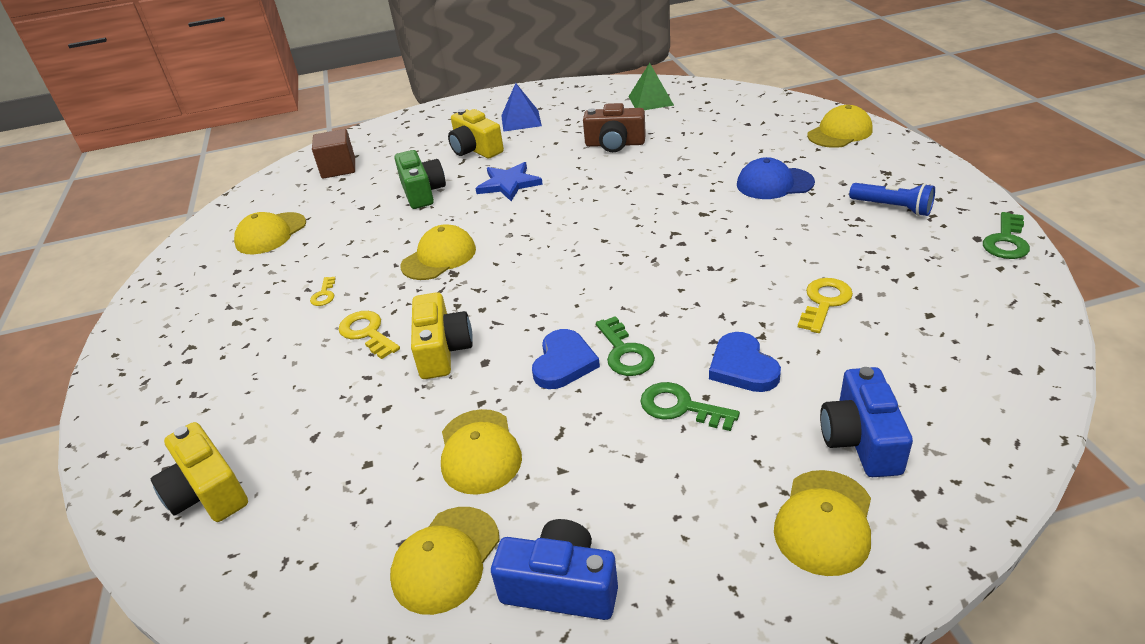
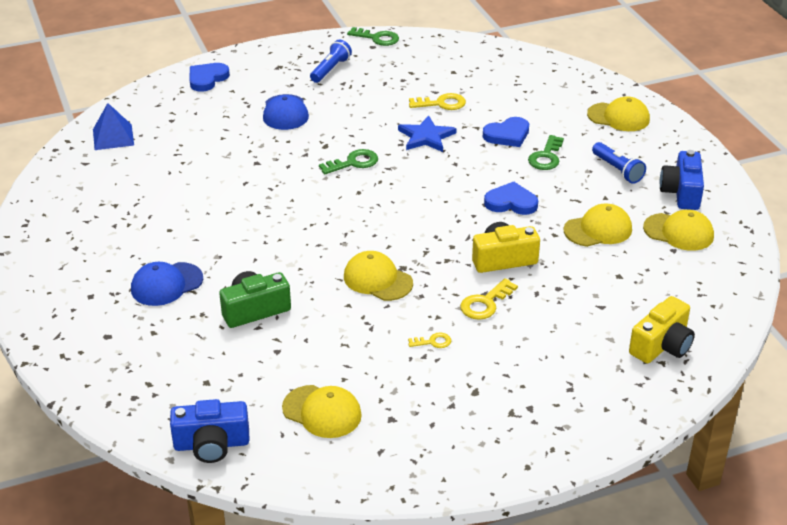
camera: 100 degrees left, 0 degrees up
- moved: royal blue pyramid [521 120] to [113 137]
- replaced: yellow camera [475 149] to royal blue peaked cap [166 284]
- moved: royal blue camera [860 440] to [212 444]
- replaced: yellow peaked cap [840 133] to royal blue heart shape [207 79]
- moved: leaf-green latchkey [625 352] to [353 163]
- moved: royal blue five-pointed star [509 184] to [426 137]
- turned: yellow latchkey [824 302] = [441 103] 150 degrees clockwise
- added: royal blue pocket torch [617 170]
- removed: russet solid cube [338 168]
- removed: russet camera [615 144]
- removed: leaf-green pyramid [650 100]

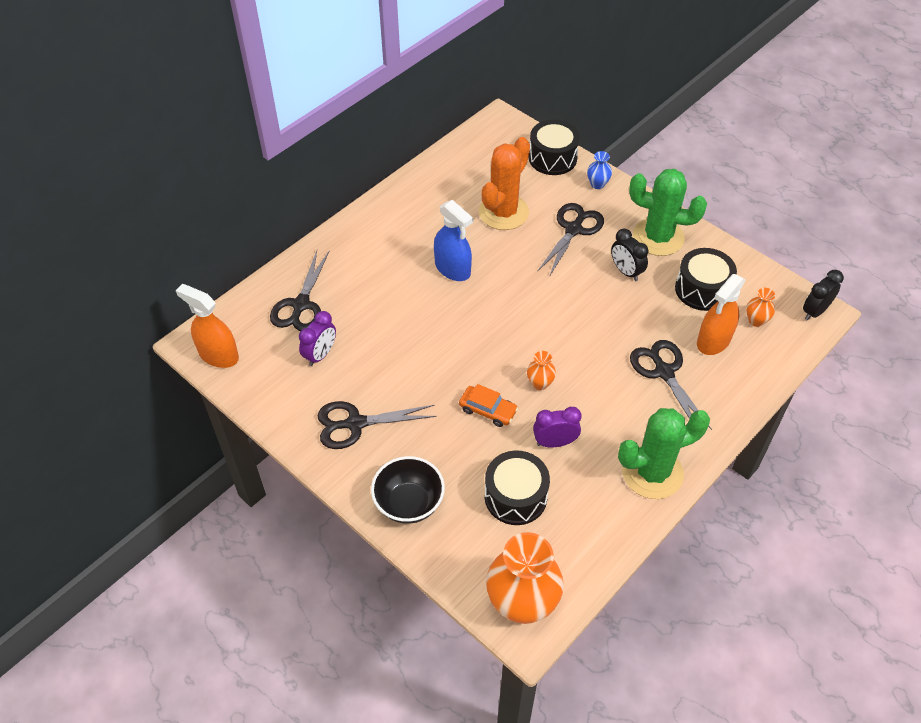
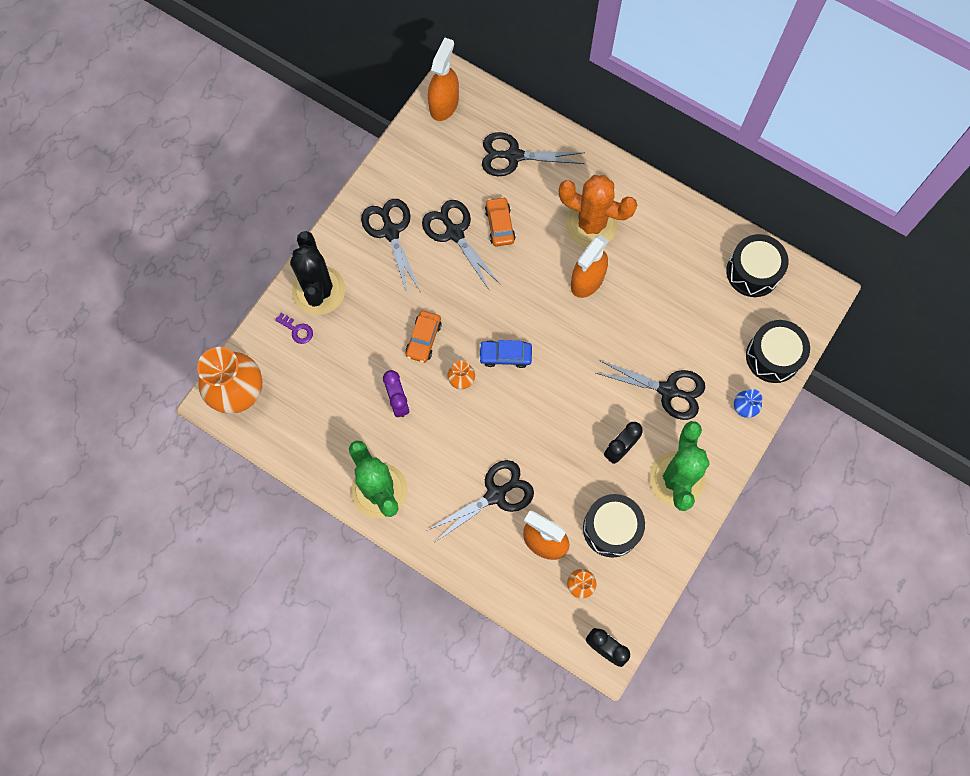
camera: 80 degrees right, 20 degrees up
- added: purple latchkey [297 330]
- replaced: ebony bowl [409 503] to ebony saguaro cactus [318 290]
- added: ebony shears [454 233]
- added: royal blue toy car [505 355]
- added: orange-coloured toy car [499 225]
- moved: orange-coloured saguaro cactus [503 212] to [591 224]
- recoloured: royal blue spray bottle [452 269] to orange-coloured spray bottle [587 280]
- moved: ebony toy drum [515 496] to [753 272]
- removed: purple alarm clock [320 355]

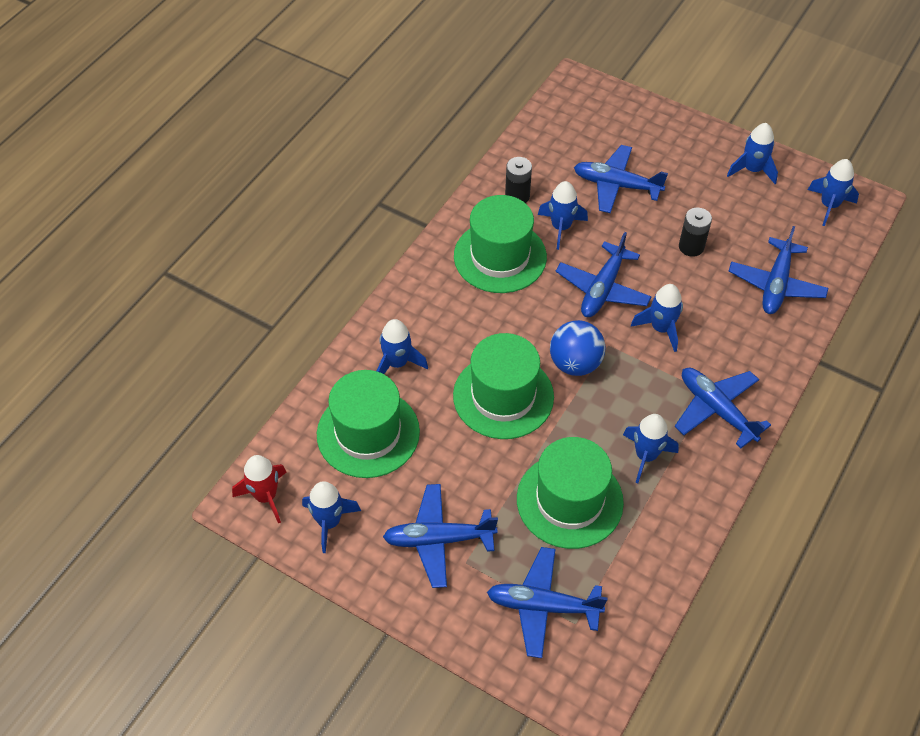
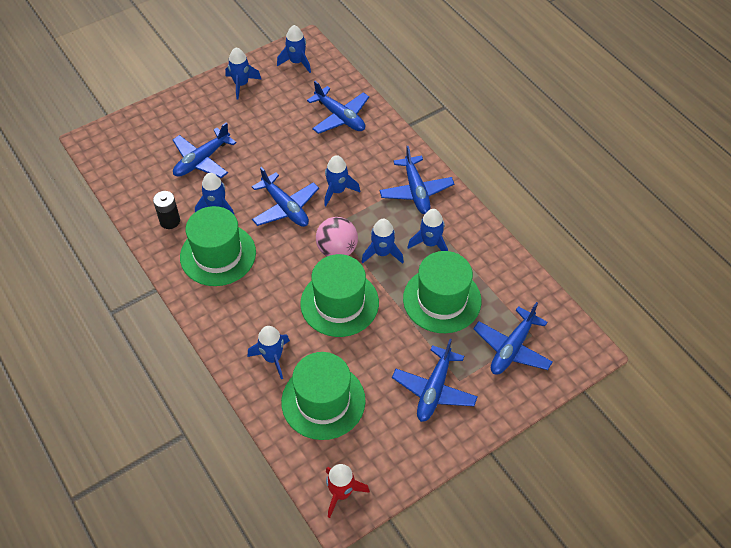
camera: 65 degrees left, 0 degrees up
- recoloured: royal blue play ball [575 363] to rosy play ball [337 250]
- moved: royal blue spaceship [329 522] to [382 253]
- turned: royal blue plane [716 410] = [416 191] 90 degrees counterclockwise
- removed: ebony AA battery [691 247]

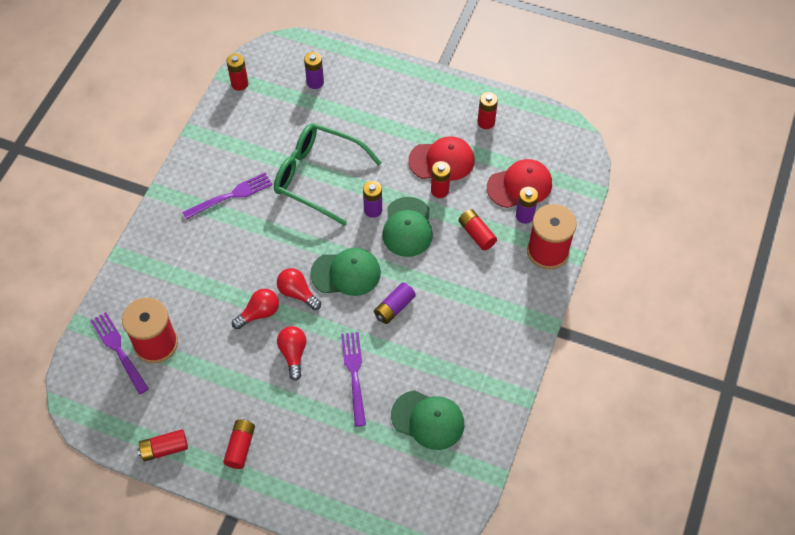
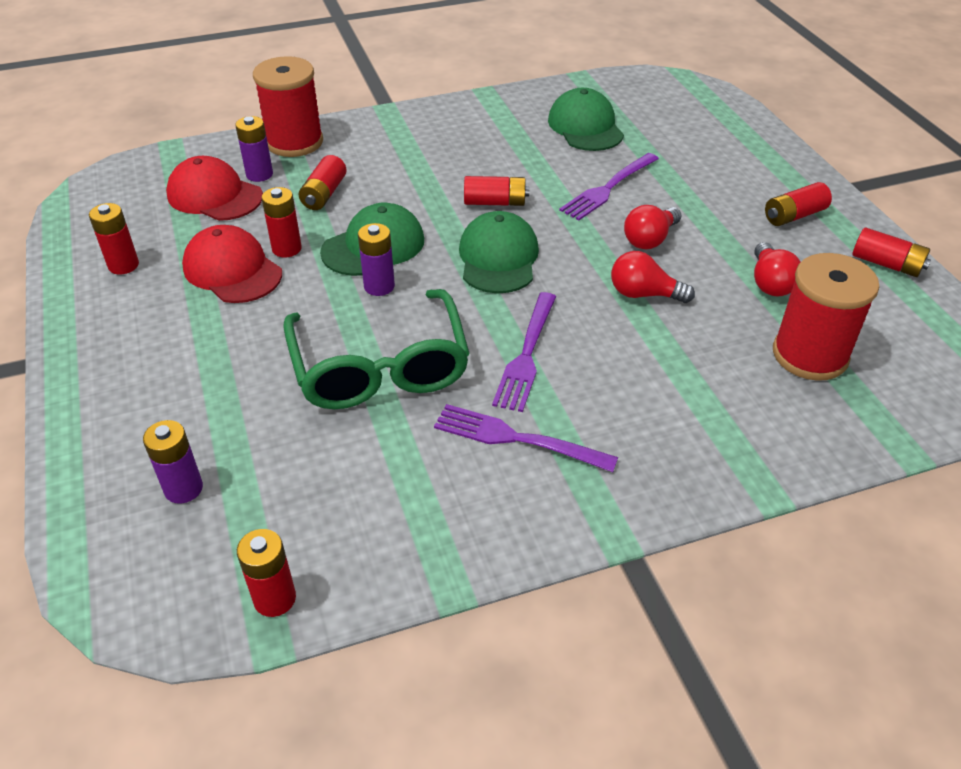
camera: 130 degrees left, 15 degrees down
- turned: leaf-green peaked cap [346 273] = [498 258] 45 degrees clockwise
- recoloured: purple AA battery [394 307] to crimson AA battery [495 202]
- moved: purple dinner fork [118 350] to [526 355]
- moved: crimson light bulb [297 293] to [770 283]

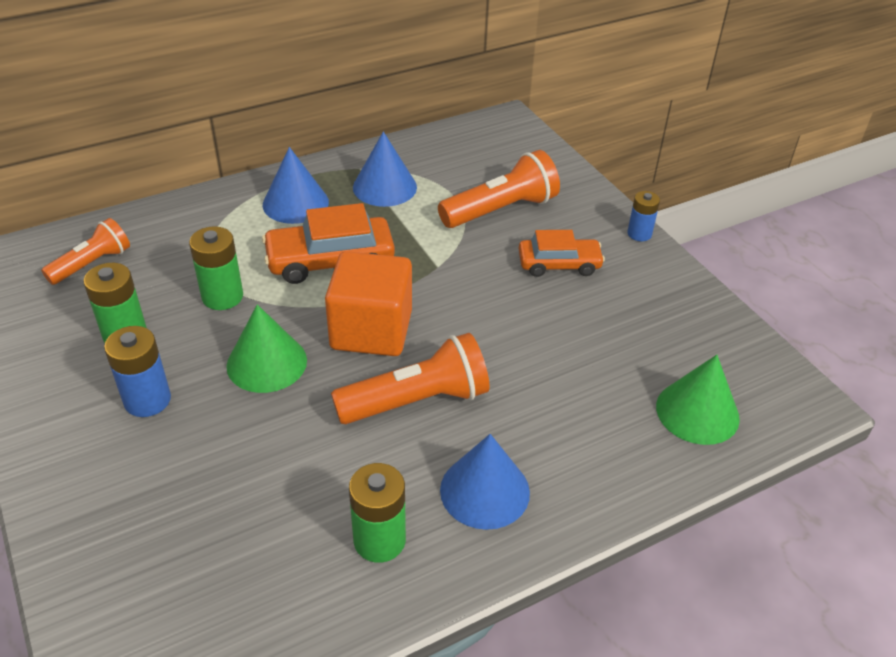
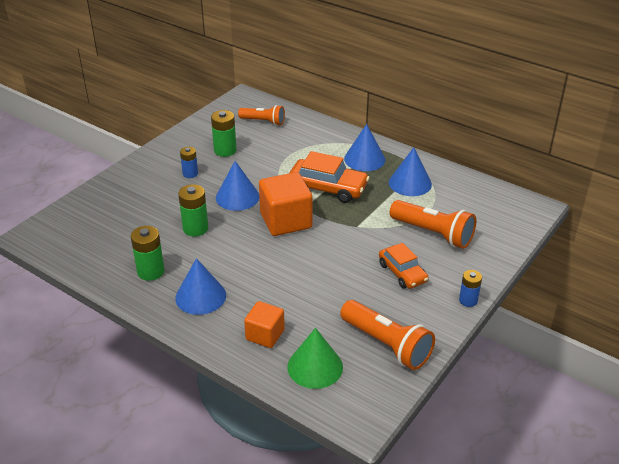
camera: 65 degrees right, 5 degrees down
- moved: leaf-green AA battery [222 296] to [195 228]
- resized: royal blue AA battery [147 400] = [190 174] x0.66
- recoloured: leaf-green cone [266 363] to royal blue cone [237 197]
- added: orange-coloured solid cube [265 335]
- turned: orange-coloured toy car [330 261] = [328 188] 150 degrees clockwise
- moved: orange-coloured pocket torch [417 401] to [387 345]

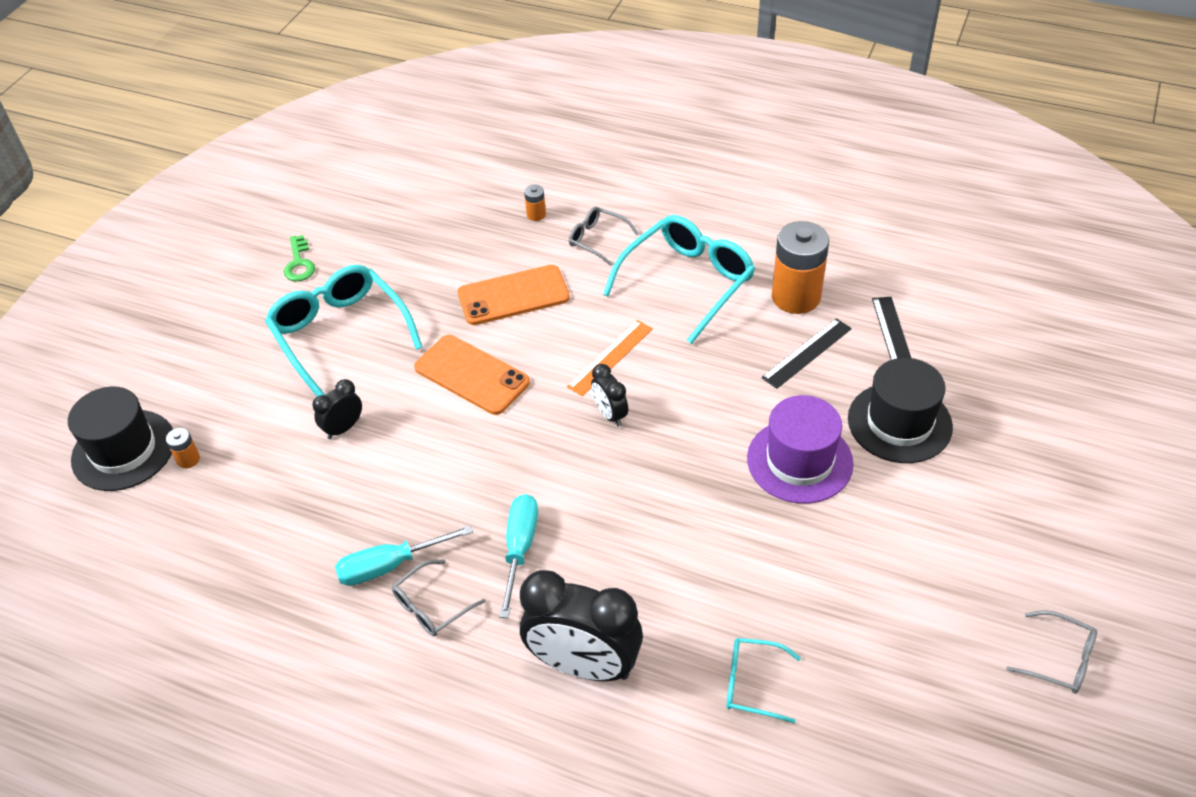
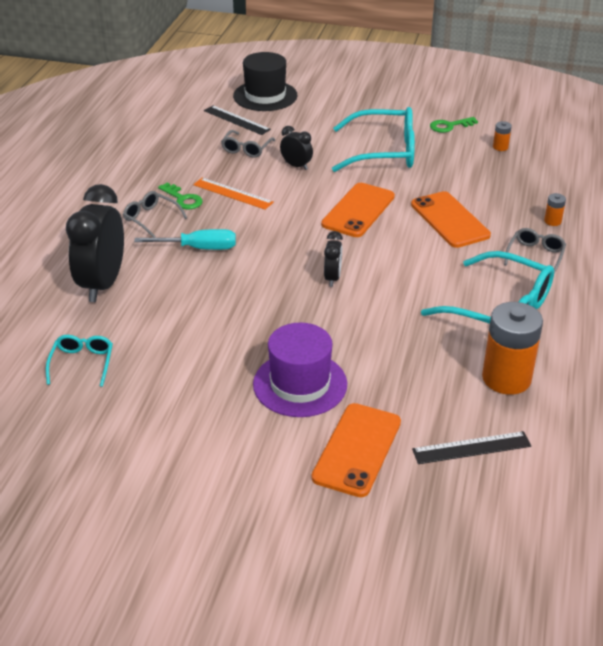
camera: 80 degrees right, 10 degrees down
- replaced: aqua screwdriver [390 565] to leaf-green latchkey [183 199]
- moved: orange-coloured straightedge [610 357] to [232 193]
- moved: ebony straightedge [807 353] to [236 120]
- moved: ash-grey eyeglasses [1059 659] to [246 149]
- replaced: ebony tall hat [899 422] to orange-coloured phone [357 449]
- turned: ebony alarm clock [610 414] = [332 278] 135 degrees clockwise
- turned: aqua eyeglasses [340 334] = [384 152] 45 degrees clockwise
- moved: orange-coloured AA battery [188 459] to [500 147]

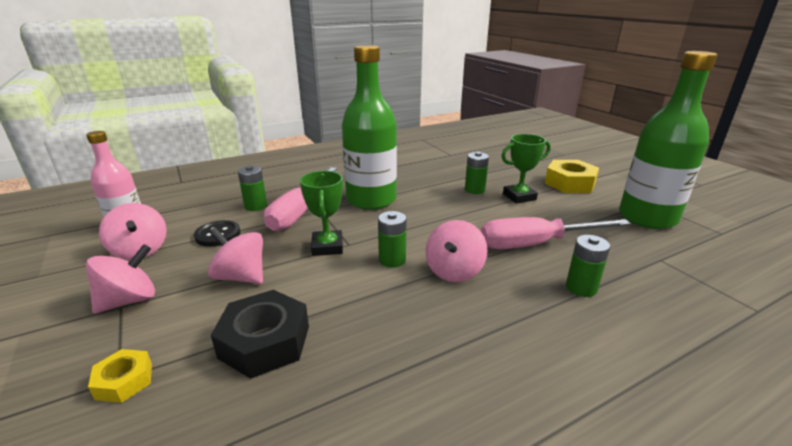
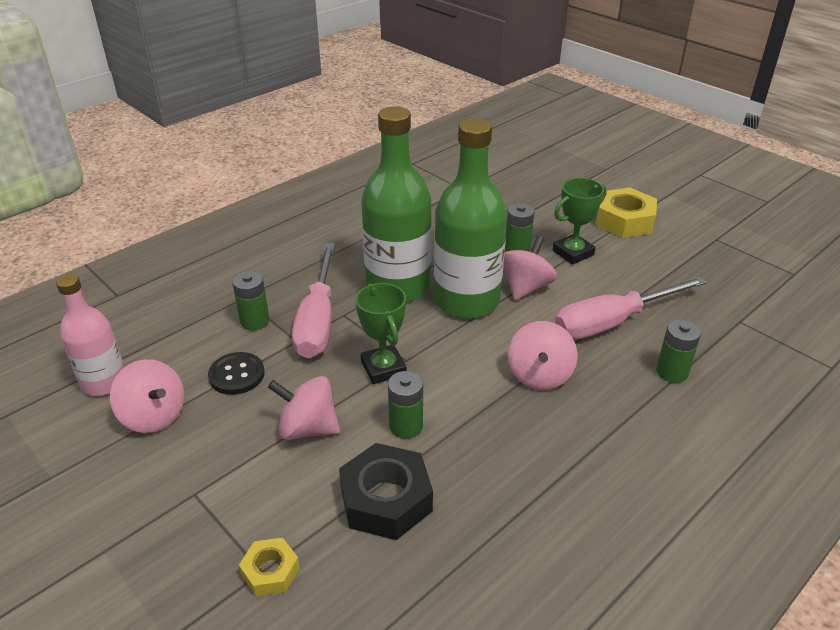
camera: 15 degrees left, 10 degrees up
- moved: leaf-green AA battery [392 260] to [406 426]
- moved: leaf-green drink bottle [647 217] to [466 301]
- moved: rosy spinning top [129 300] to [525 287]

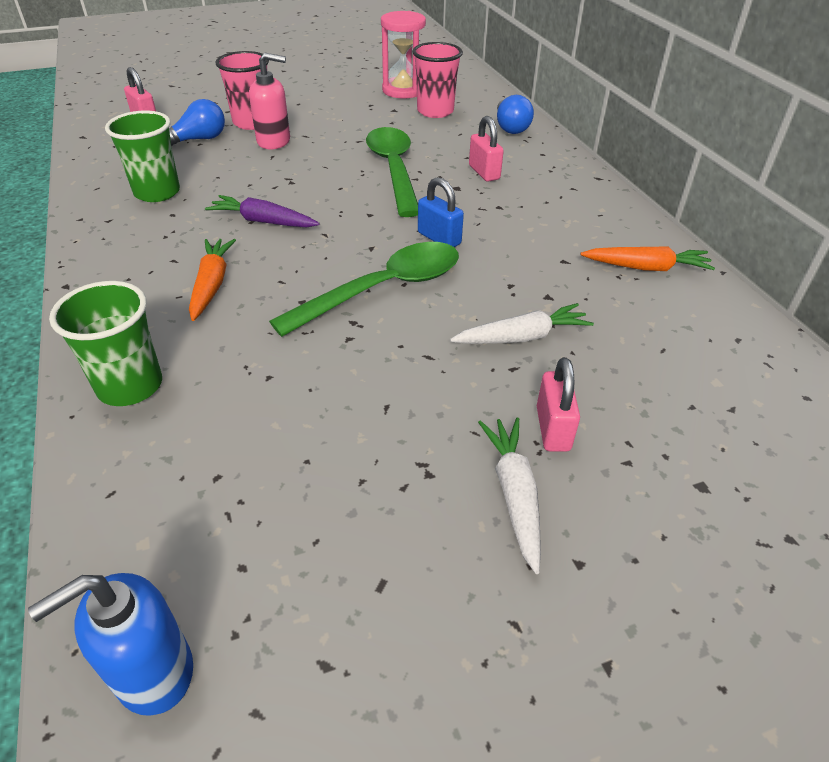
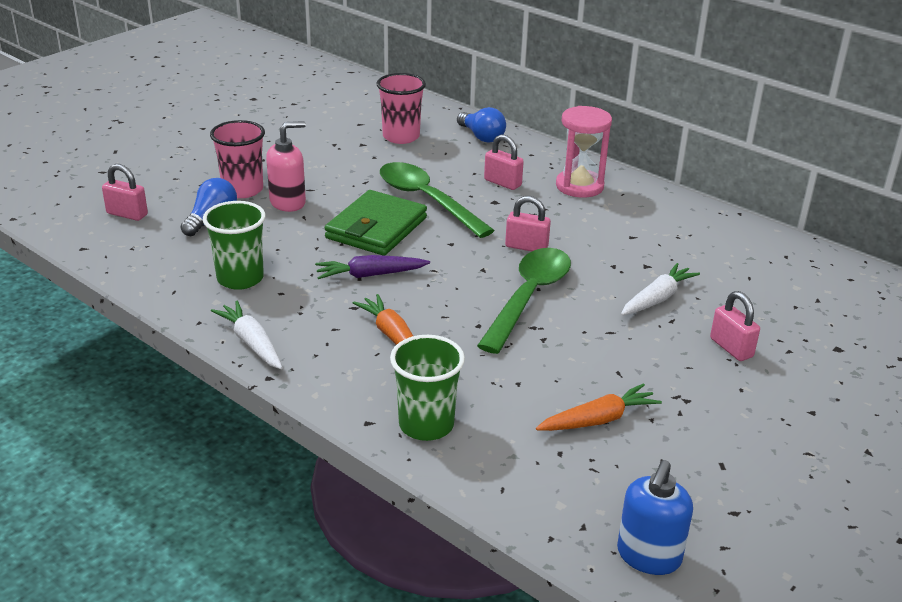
camera: 30 degrees left, 10 degrees down
- moved: pure white carrot [514 494] to [251 343]
- added: leaf-green billfold [376 228]
- recoloured: royal blue small lock [439 238] to rosy small lock [526 247]
- moved: orange-coloured carrot [646 268] to [598 419]
- moved: rosy hourglass [403 90] to [579 186]

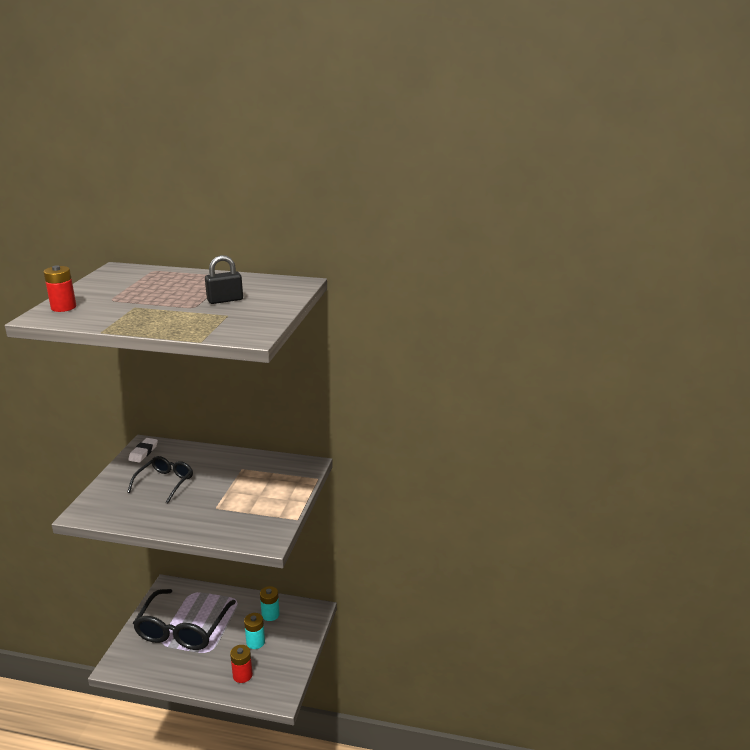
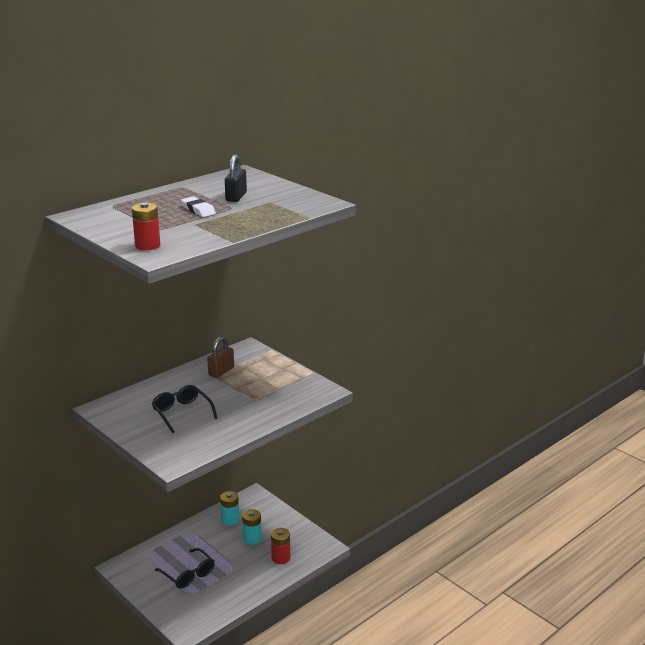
camera: 55 degrees left, 0 degrees up
- resized: ebony eyeglasses [182 629] = [188 574] x0.56
- moved: pure white pencil eraser [143 452] to [198 210]
- added: russet small lock [221 371]

